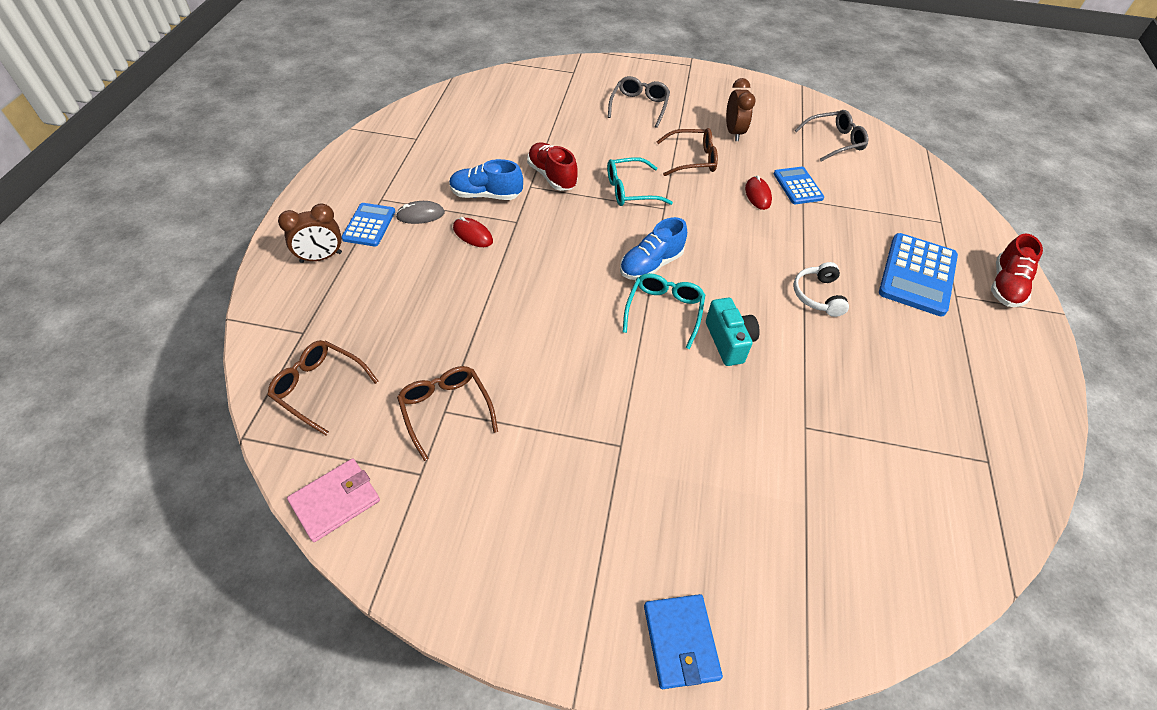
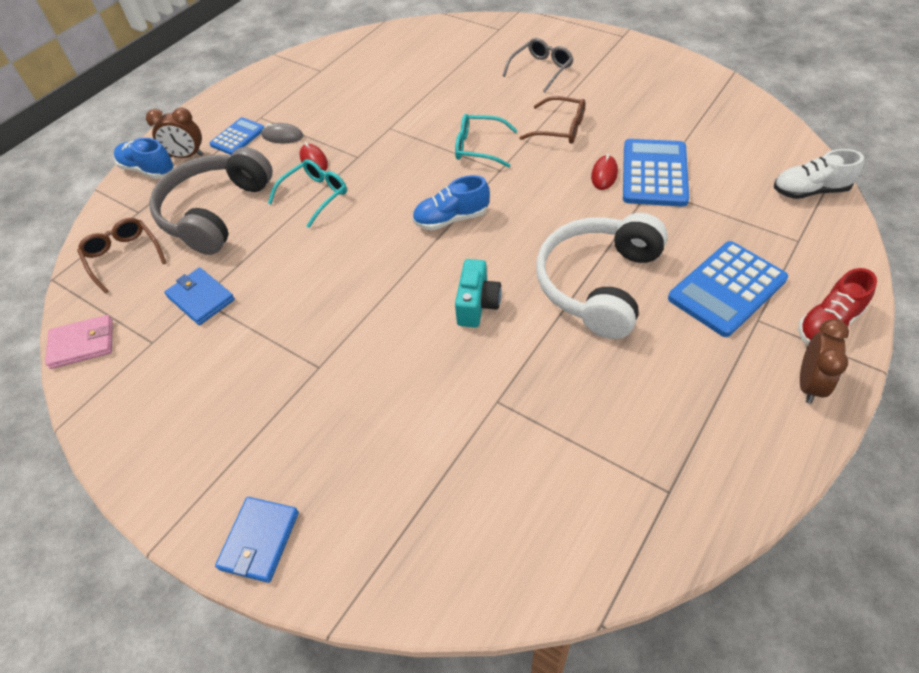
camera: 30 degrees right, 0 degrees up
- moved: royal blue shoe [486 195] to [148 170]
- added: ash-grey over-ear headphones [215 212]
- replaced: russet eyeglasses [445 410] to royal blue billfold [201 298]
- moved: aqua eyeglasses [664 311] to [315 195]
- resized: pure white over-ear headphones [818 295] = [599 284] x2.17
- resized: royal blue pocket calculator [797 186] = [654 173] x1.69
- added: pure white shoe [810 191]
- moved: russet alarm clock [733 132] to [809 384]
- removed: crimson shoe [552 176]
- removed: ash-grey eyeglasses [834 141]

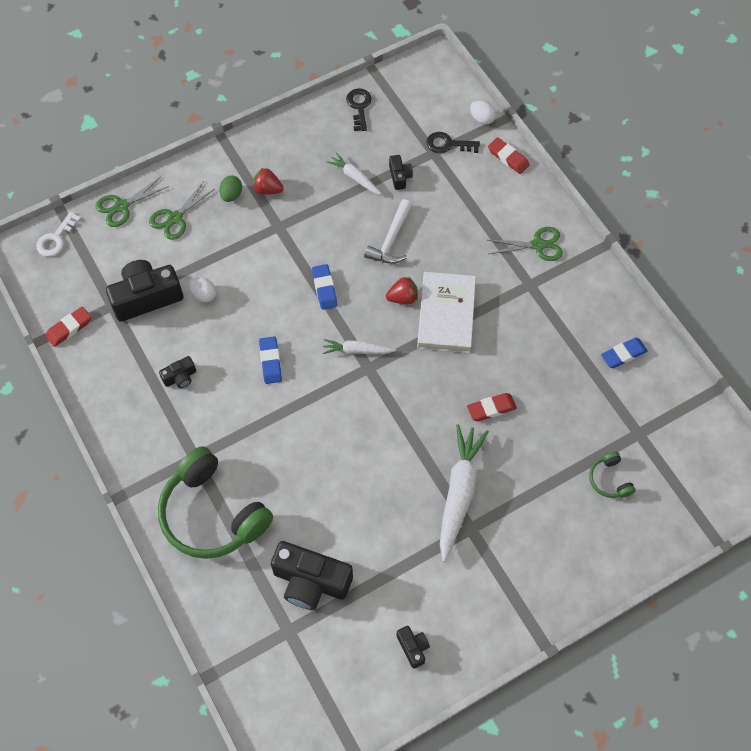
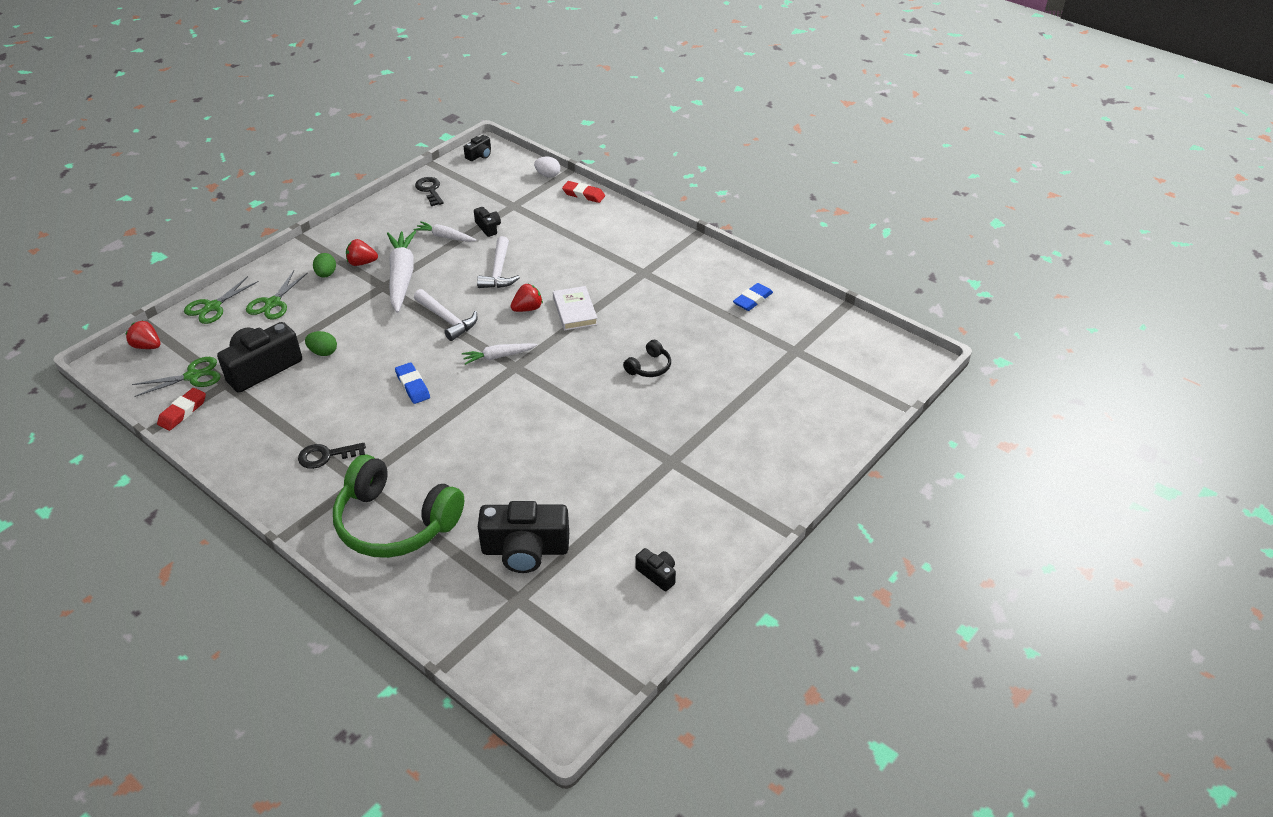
camera: 20 degrees left, 20 degrees down
- replaced: pure white latchkey [56 239] to crimson berry [147 346]
- moved: leaf-green shears [538 245] to [193 376]
- moved: ebony latchkey [448 144] to [326 456]
- recoloured: pure white toy egg [204 295] to leaf-green toy egg [323 352]
- moved: pure white carrot [459 492] to [402 276]
- replaced: royal blue pencil eraser [324 288] to pure white claw hammer [447 319]
- moved: ebony camera [180 377] to [479 155]
- resized: pure white hardcover [446 315] = [575 311] x0.65
- replaced: crimson pencil eraser [491 408] to ebony over-ear headphones [649 367]
- removed: leaf-green over-ear headphones [609 480]

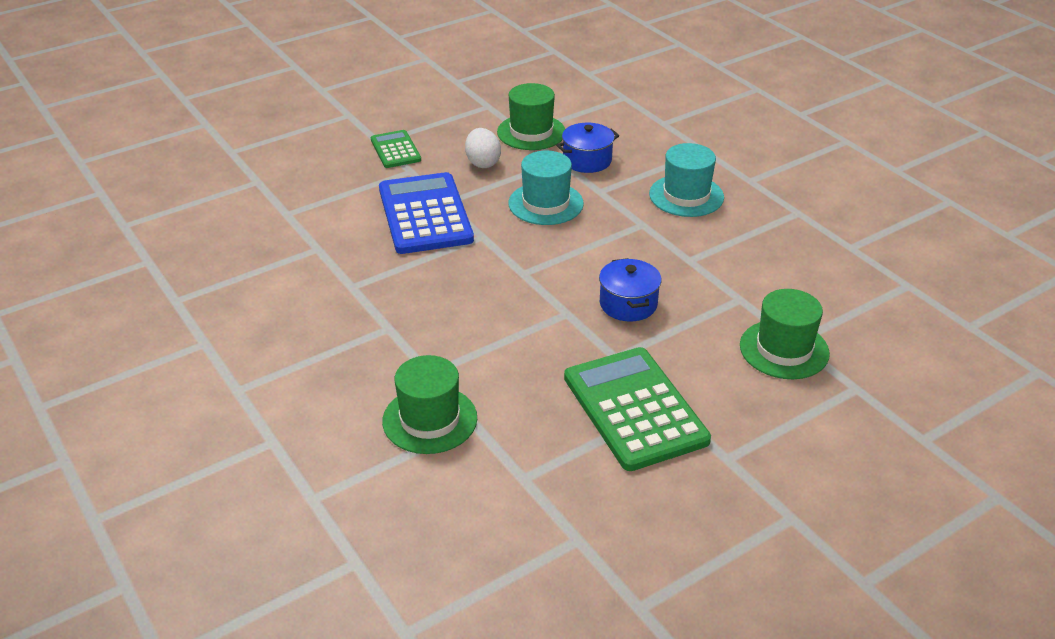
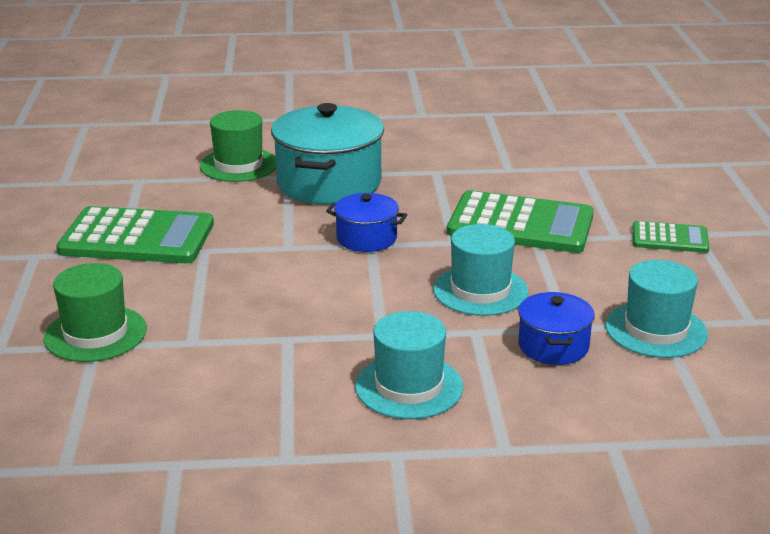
camera: 120 degrees right, 10 degrees down
- added: aqua pot [329 183]
- moved: royal blue pot [628 304] to [366 238]
- recoloured: royal blue pocket calculator [425 214] to leaf-green pocket calculator [520 224]
- recoloured: leaf-green tall hat [531 132] to aqua tall hat [656 330]
- removed: pure white toy egg [483 163]

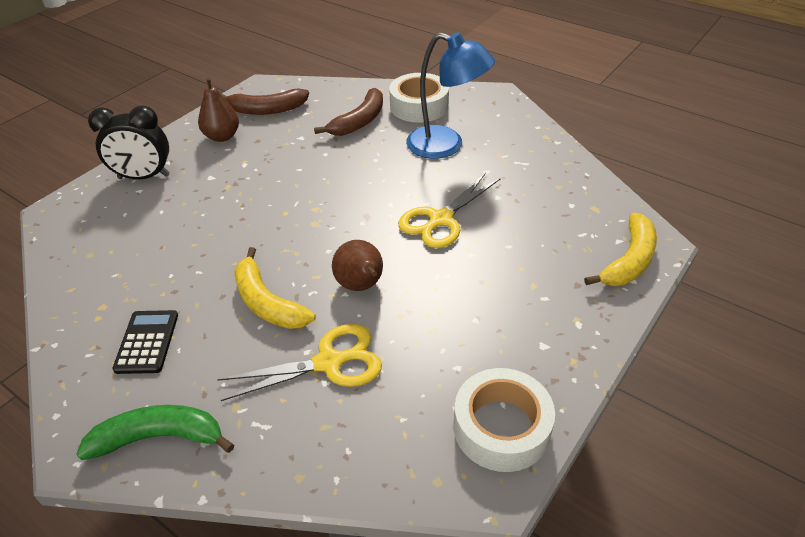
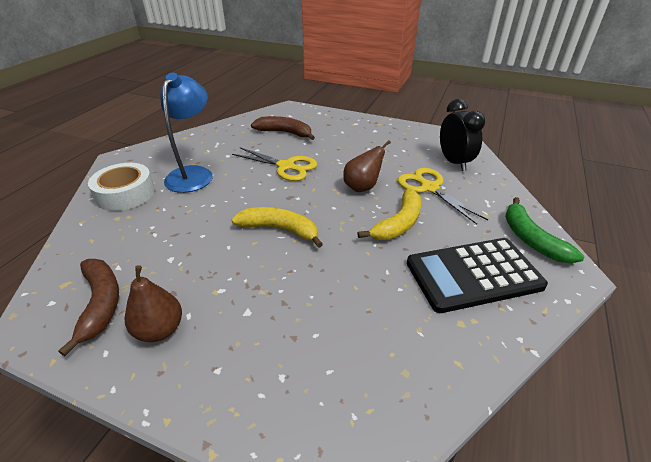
camera: 105 degrees left, 5 degrees down
- moved: yellow toy banana [629 260] to [280 229]
- moved: russet toy banana [359 121] to [285 133]
- resized: ebony pocket calculator [147 342] = [473 274] x1.87
- moved: ebony alarm clock [144 177] to [454 162]
- removed: pure white roll of tape [501 427]

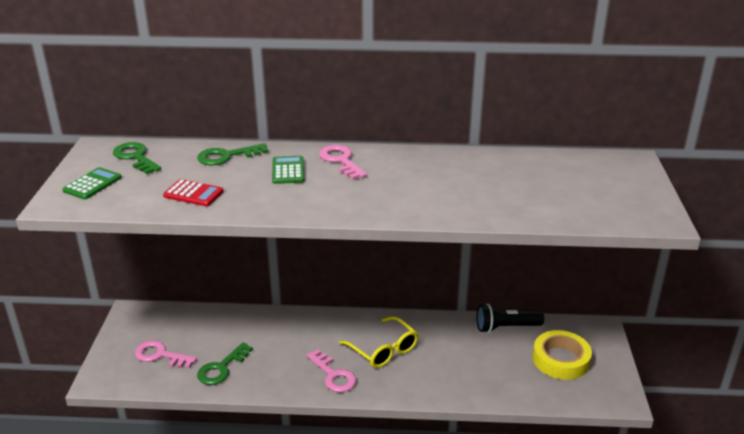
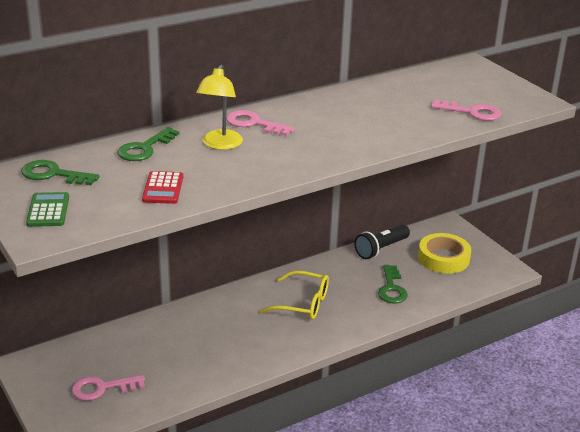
camera: 35 degrees left, 0 degrees up
- turned: crimson pocket calculator [193 194] = [163 188] 105 degrees clockwise
- replaced: leaf-green pocket calculator [288 171] to yellow reading lamp [220 144]
- moved: leaf-green latchkey [222 368] to [391 288]
- moved: rosy latchkey [333 375] to [471 112]

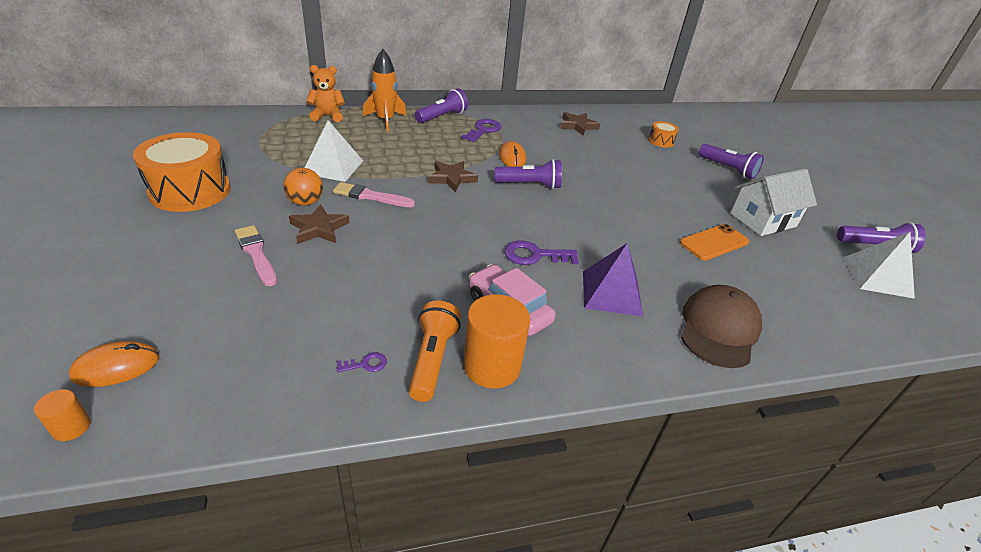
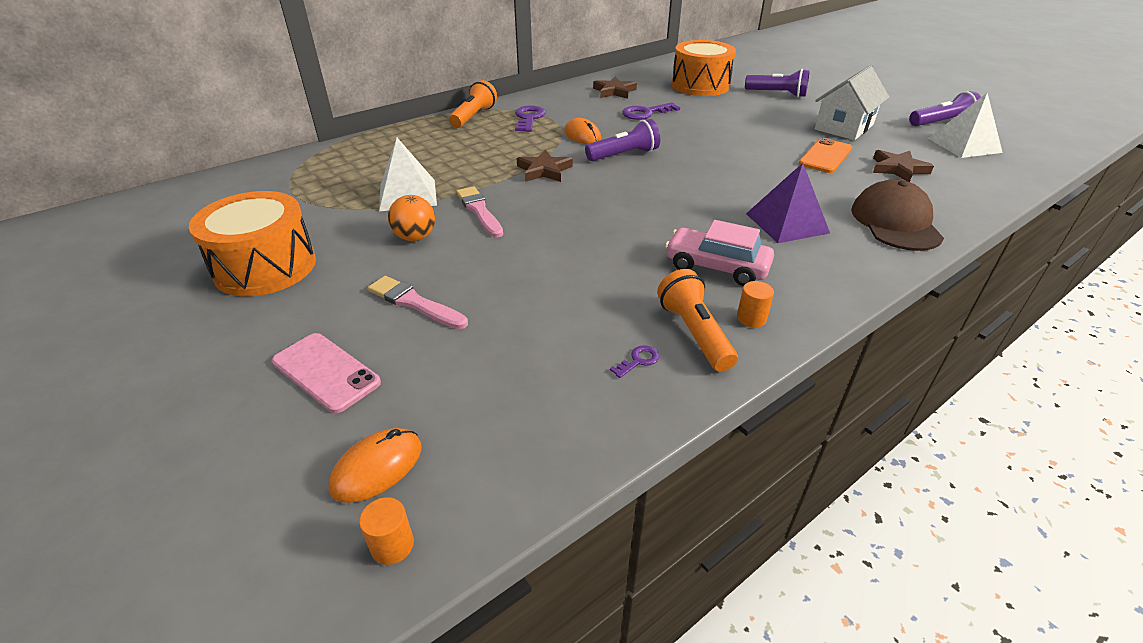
camera: 20 degrees left, 0 degrees up
- added: rosy phone [325 372]
- recoloured: purple pocket torch [442 117] to orange-coloured pocket torch [473 116]
- turned: rosy brush [370 196] = [479 211] 75 degrees clockwise
- moved: purple latchkey [534 255] to [645 113]
- resized: orange-coloured toy drum [661 141] = [700 85] x2.16
- resized: orange-coloured solid cylinder [492 366] = [751 318] x0.47
- moved: russet five-pointed star [319 228] to [898 169]
- removed: orange-coloured teddy [327 116]
- removed: orange-coloured spaceship [385 120]

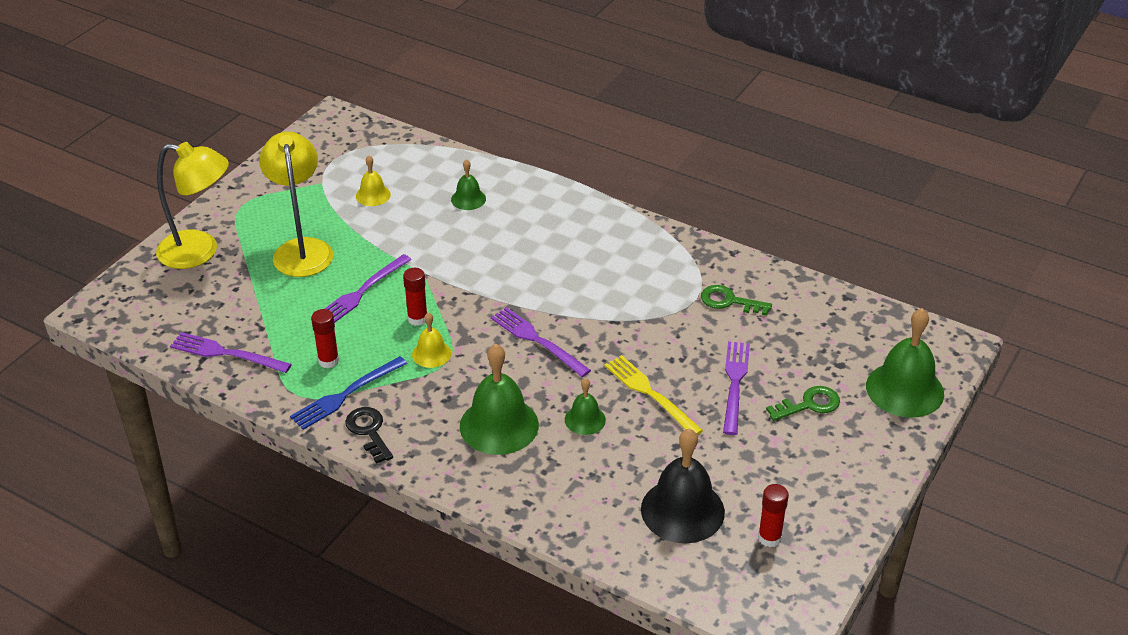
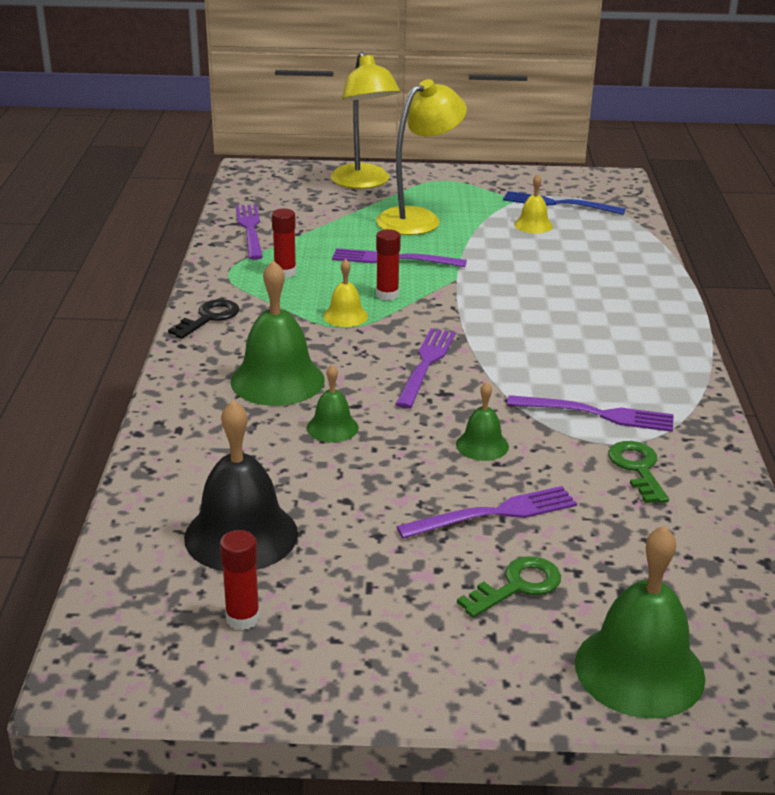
camera: 60 degrees right, 10 degrees down
- moved: leaf-green bell [468 199] to [482 445]
- turned: leaf-green latchkey [809 404] = [517 586] 75 degrees counterclockwise
- moved: royal blue dinner fork [346 395] to [558 204]
- added: purple dinner fork [597 414]
- removed: yellow dinner fork [650 393]

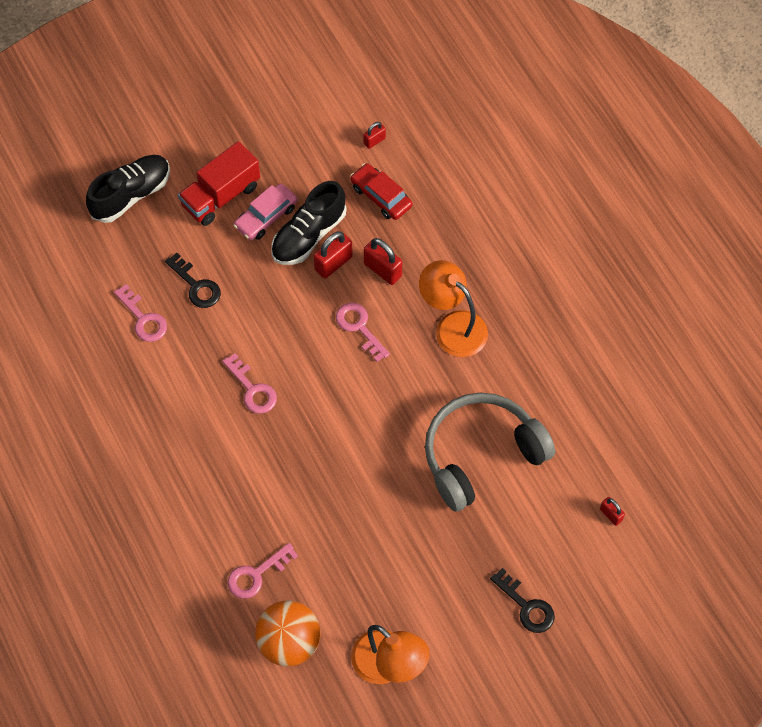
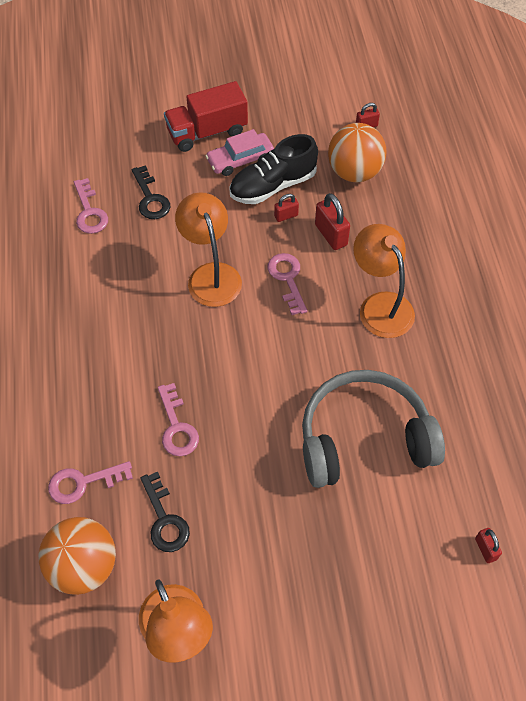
camera: 20 degrees right, 5 degrees down
- moved: ebony latchkey [526 606] to [165 519]
- moved: rosy latchkey [252 389] to [177 427]
- added: orange-coloured reading lamp [211 275]
- resized: crimson small lock [333 263] = [286 216] x0.58
- replaced: crimson toy car [381 196] to orange-coloured play ball [354 172]
- removed: ebony shoe [131 195]

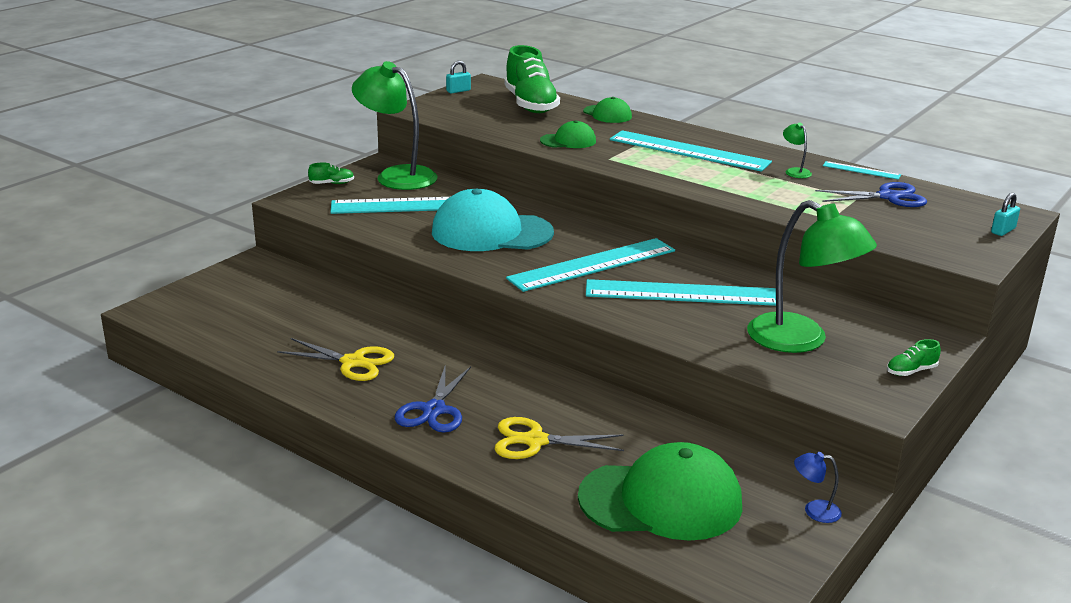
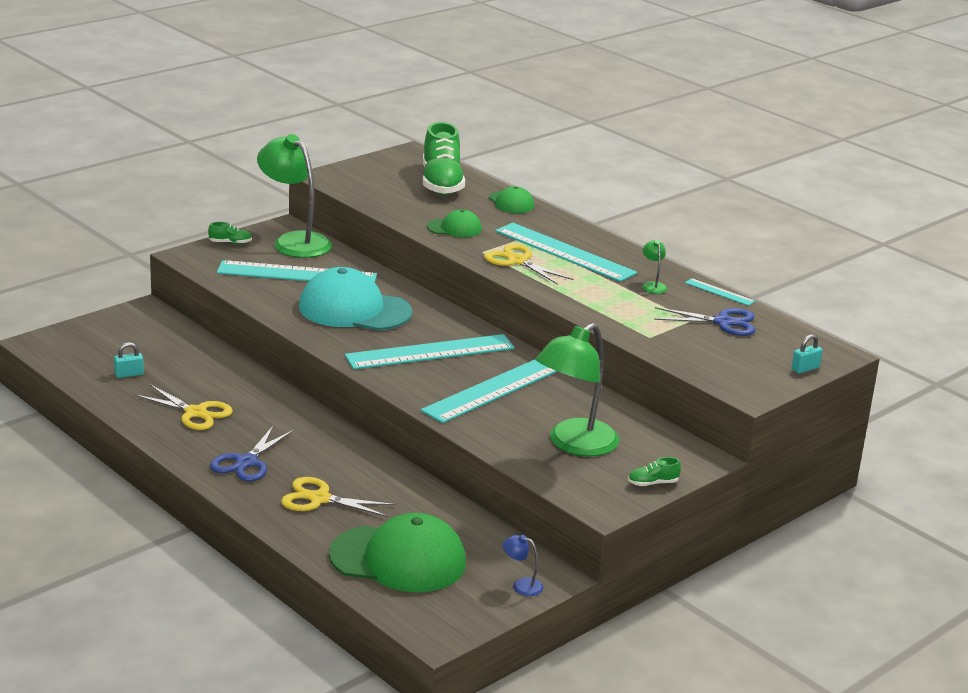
camera: 10 degrees right, 0 degrees up
- moved: aqua small lock [458 91] to [129 374]
- turned: aqua straightedge [681 293] = [495 389] 60 degrees counterclockwise
- added: yellow shears [517 261]
- turned: leaf-green reading lamp [801 340] = [574 444] 75 degrees clockwise

